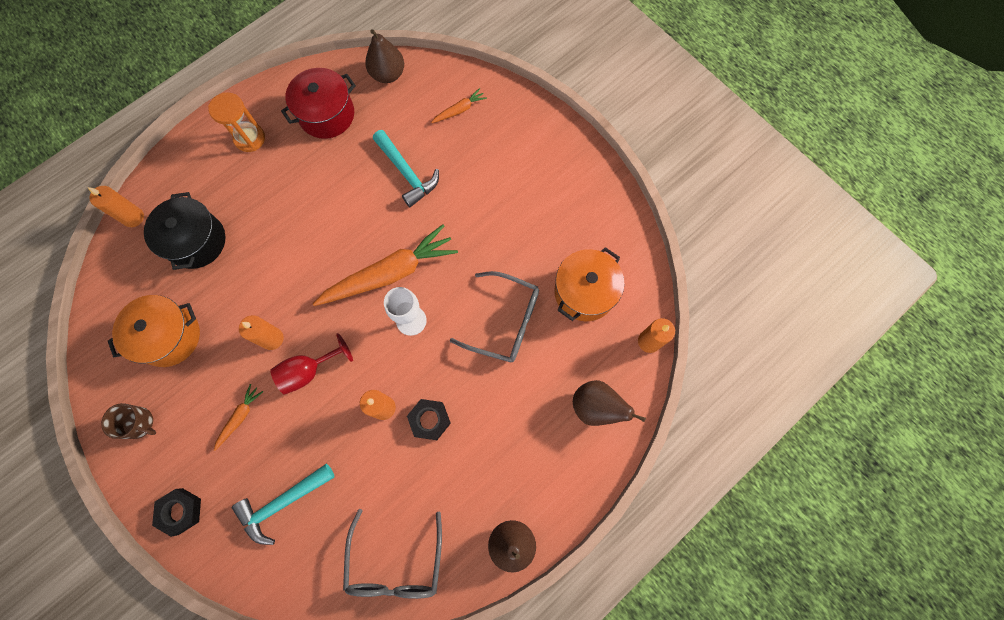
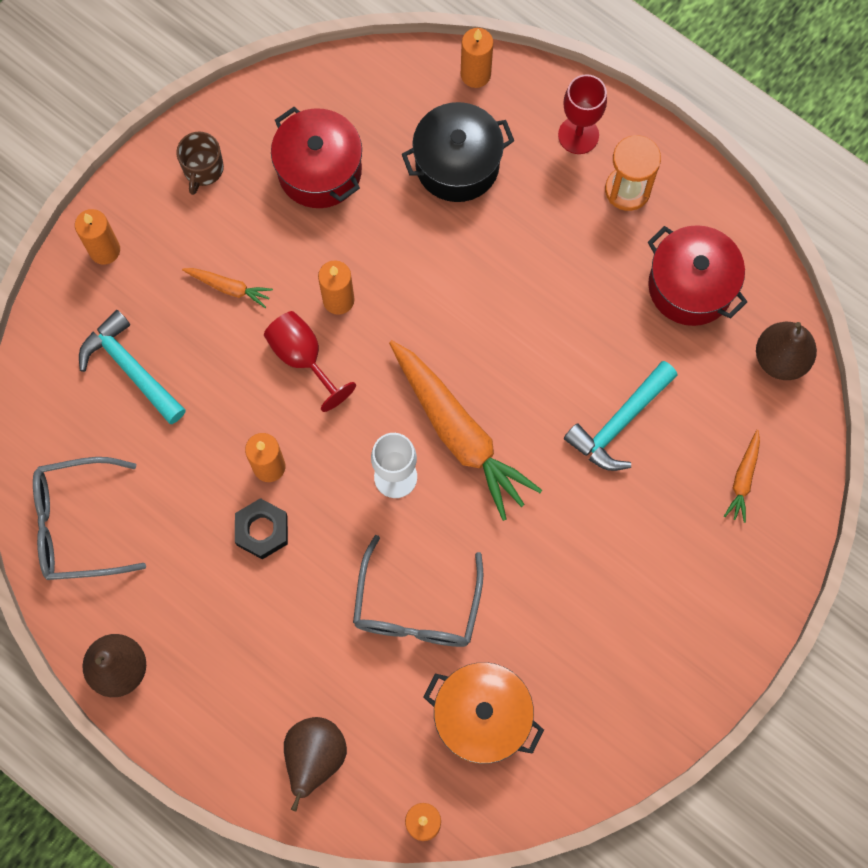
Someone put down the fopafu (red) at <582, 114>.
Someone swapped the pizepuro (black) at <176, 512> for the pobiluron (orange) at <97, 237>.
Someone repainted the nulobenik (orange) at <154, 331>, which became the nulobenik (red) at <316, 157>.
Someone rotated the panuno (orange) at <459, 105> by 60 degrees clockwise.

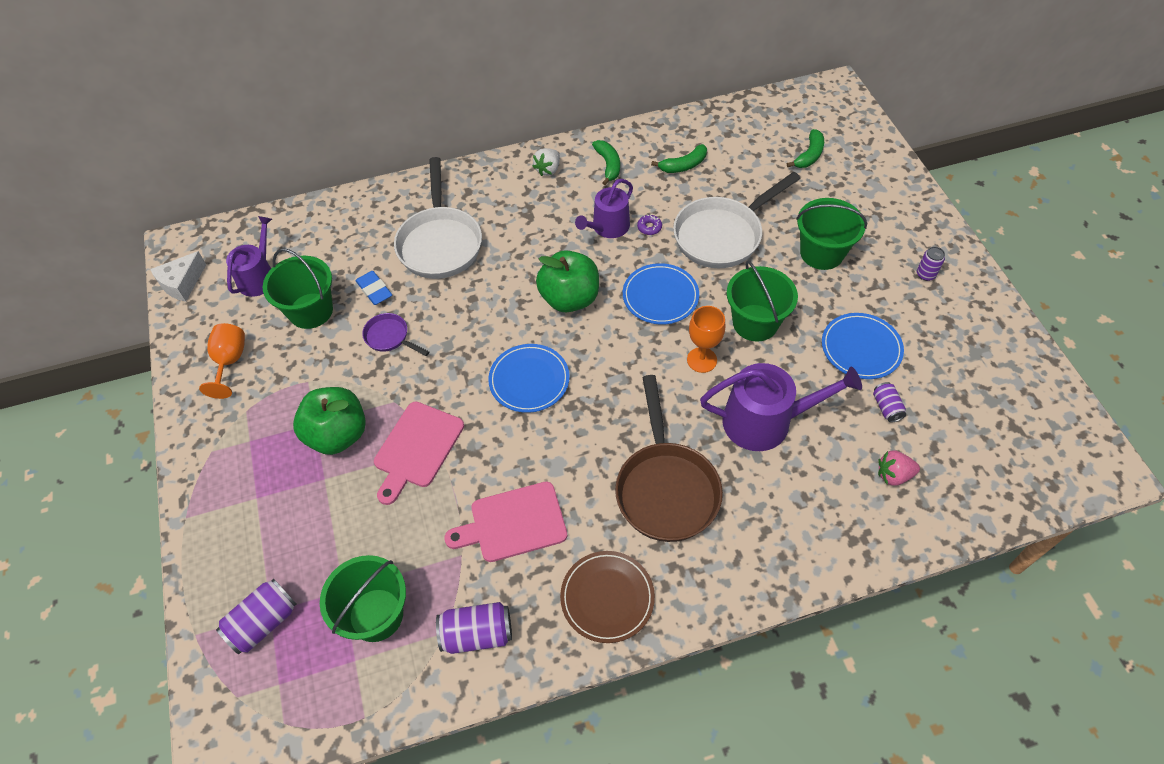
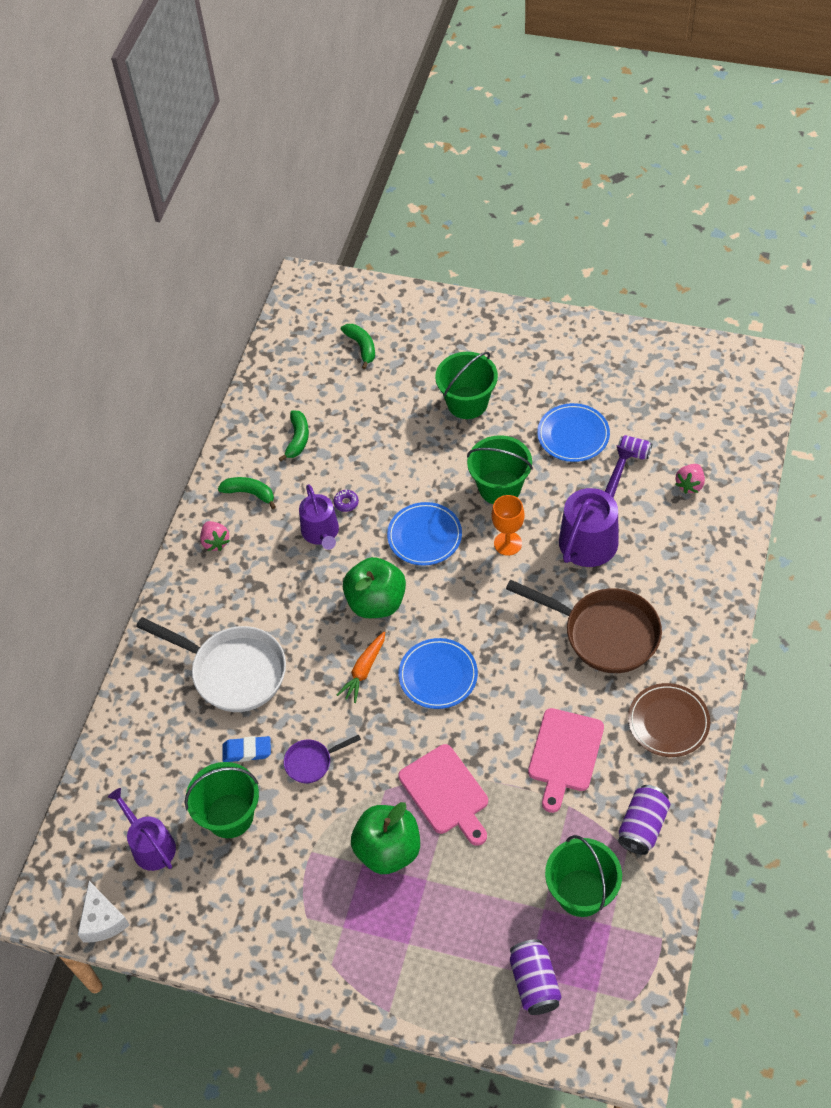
Someone took away the fopafu (orange) at <222, 361>.
Someone took away the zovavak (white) at <737, 220>.
Someone took away the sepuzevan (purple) at <931, 264>.
Someone put down the panuno (orange) at <361, 667>.
Someone repainted the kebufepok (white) at <546, 162>, which became the kebufepok (pink) at <215, 536>.

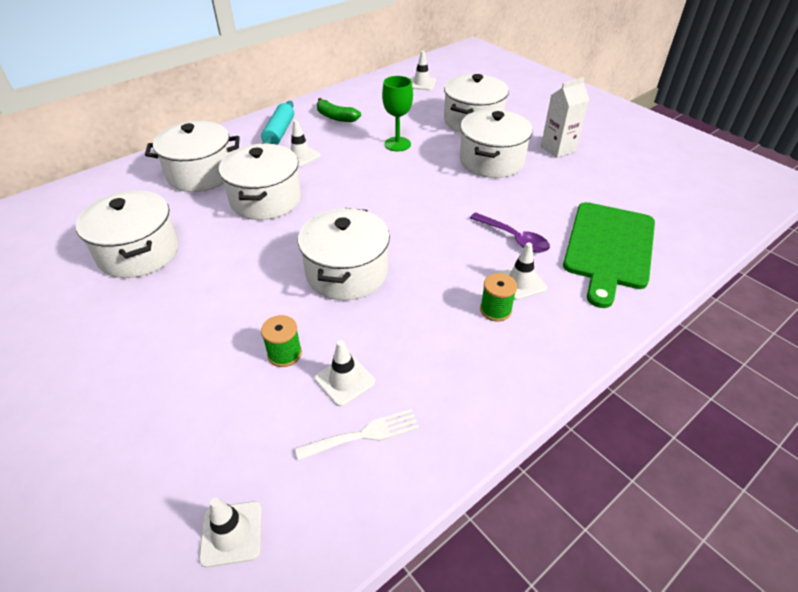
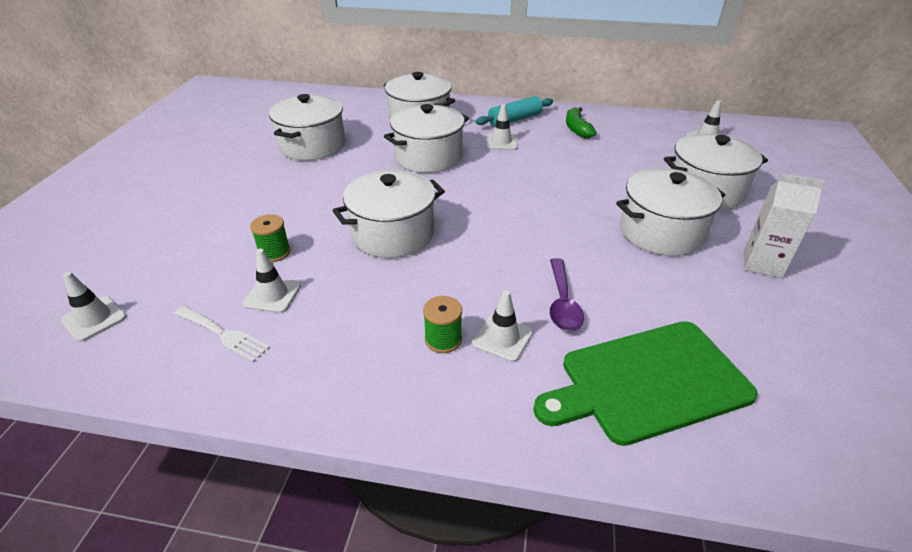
Someone took away the fopafu (green) at <397, 113>.

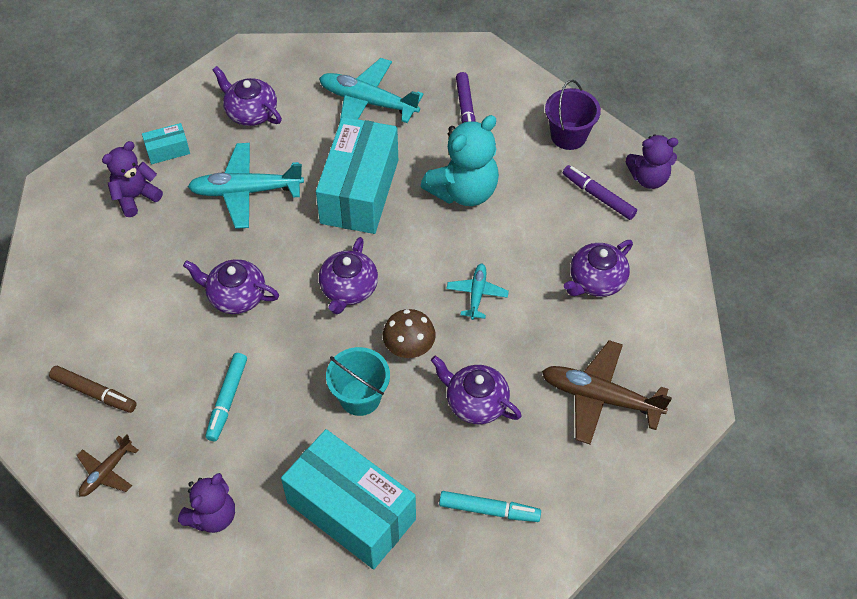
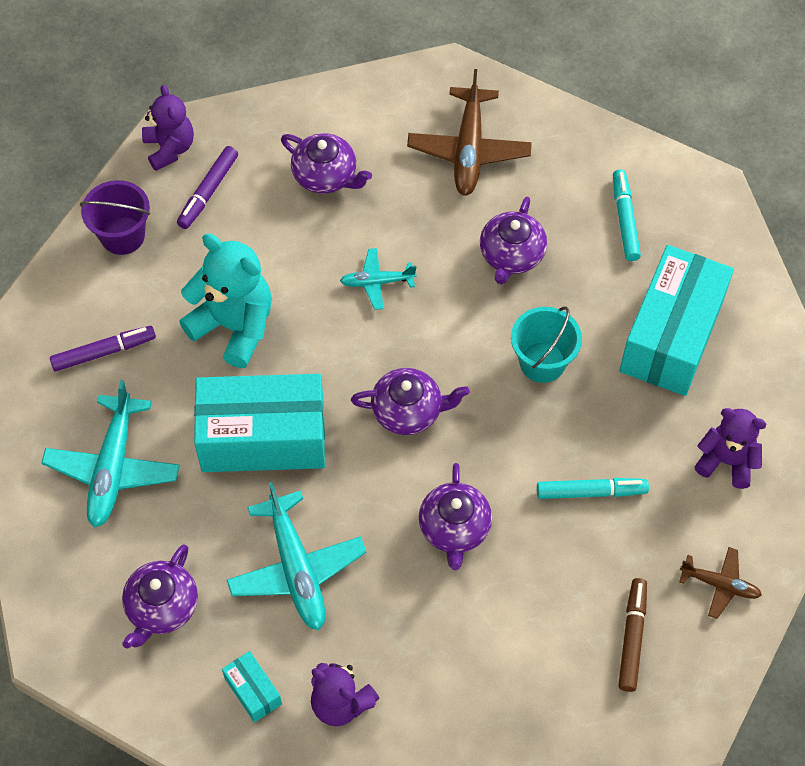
Someone took away the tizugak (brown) at <409, 333>.

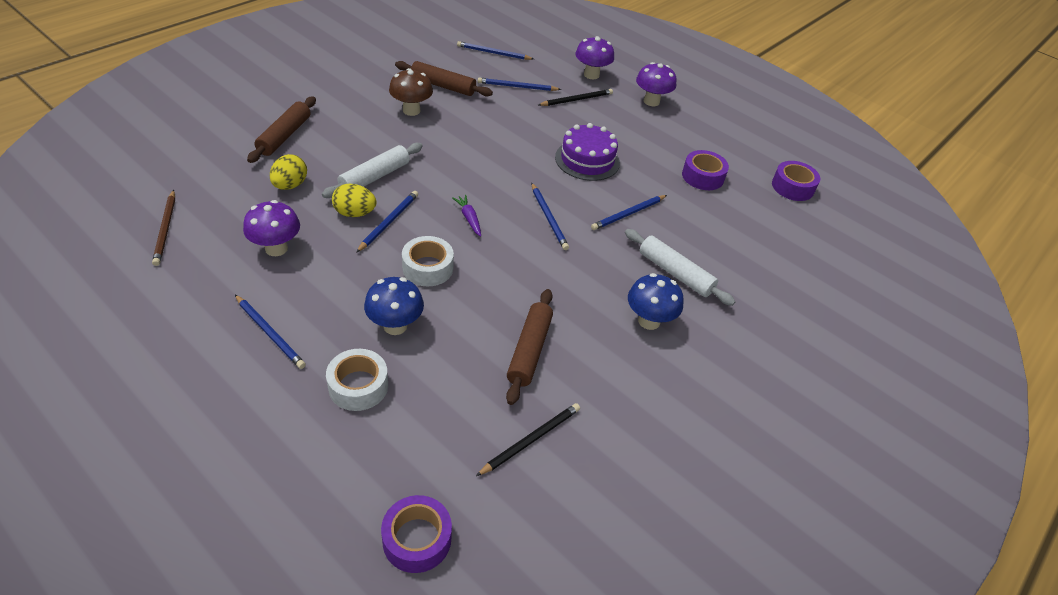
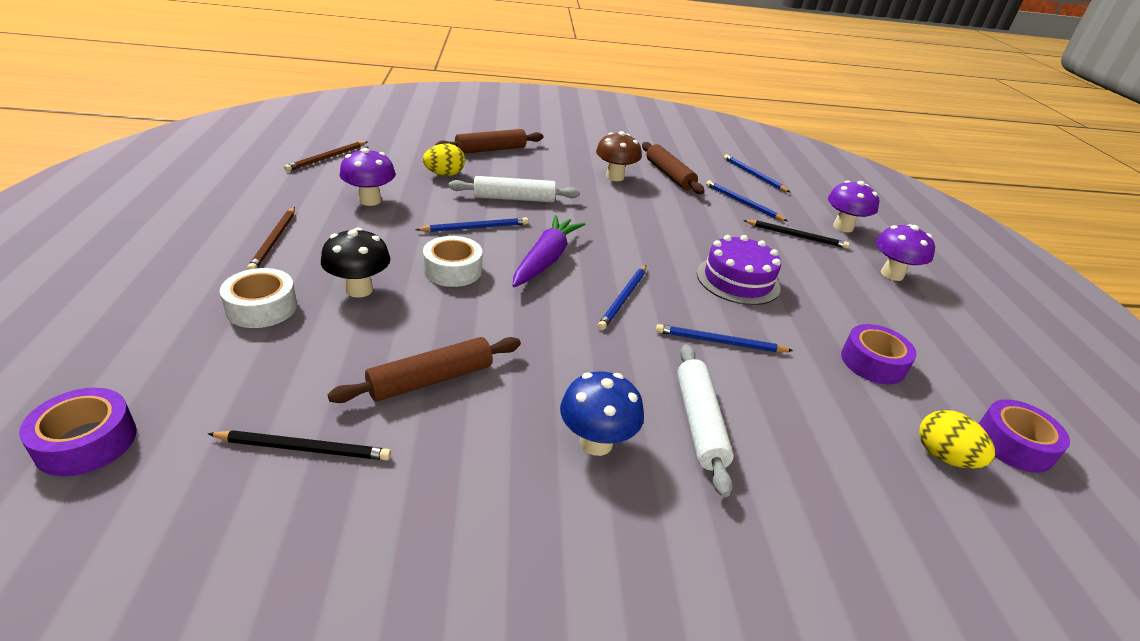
Someone carried the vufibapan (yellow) from <354, 200> to <957, 439>.
Someone repainted the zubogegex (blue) at <270, 332>, which became the zubogegex (brown) at <271, 238>.
Someone repainted the tizugak (blue) at <394, 306>, which became the tizugak (black) at <355, 263>.
Someone scaled the panuno (purple) at <466, 216> by 1.98.

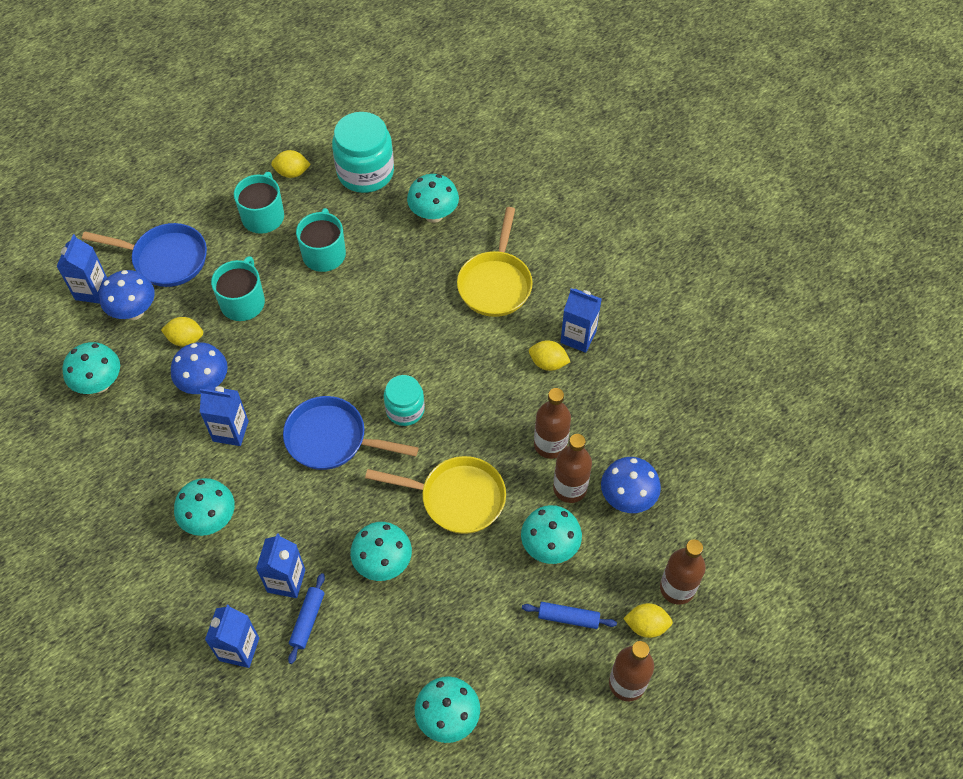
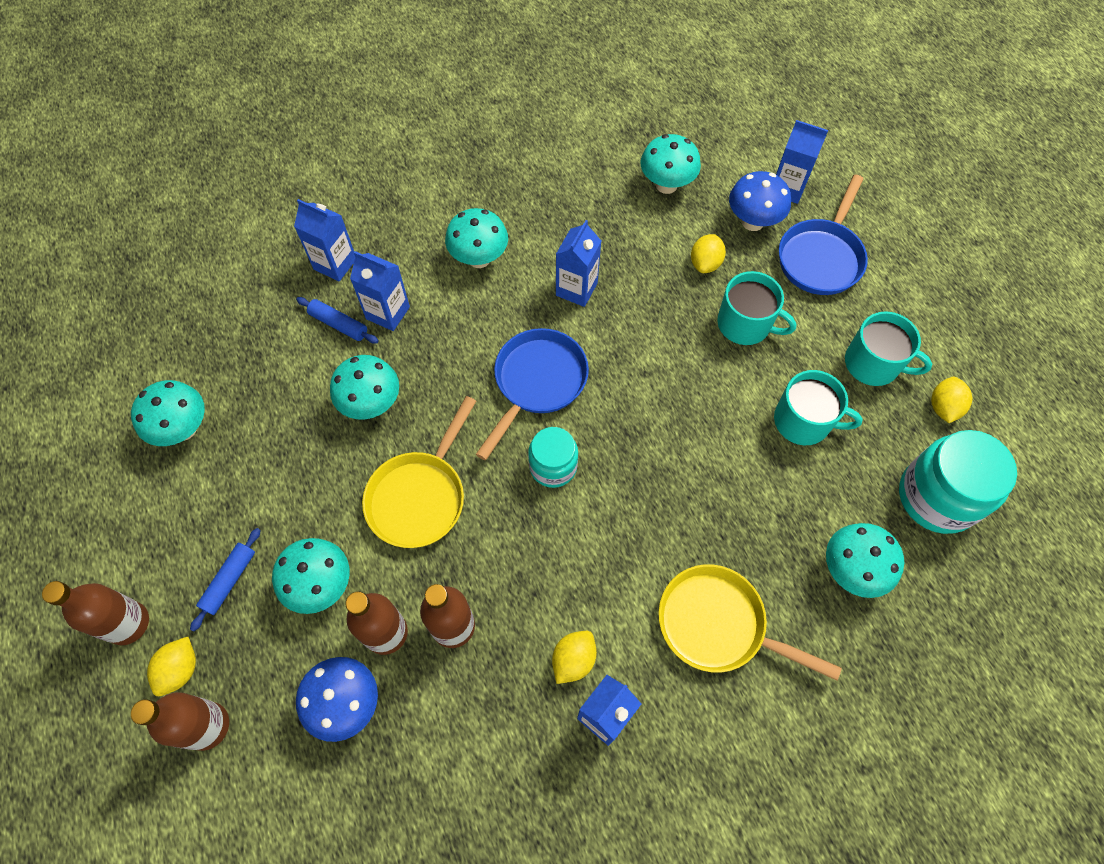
Someone took away the tizugak (blue) at <199, 368>.

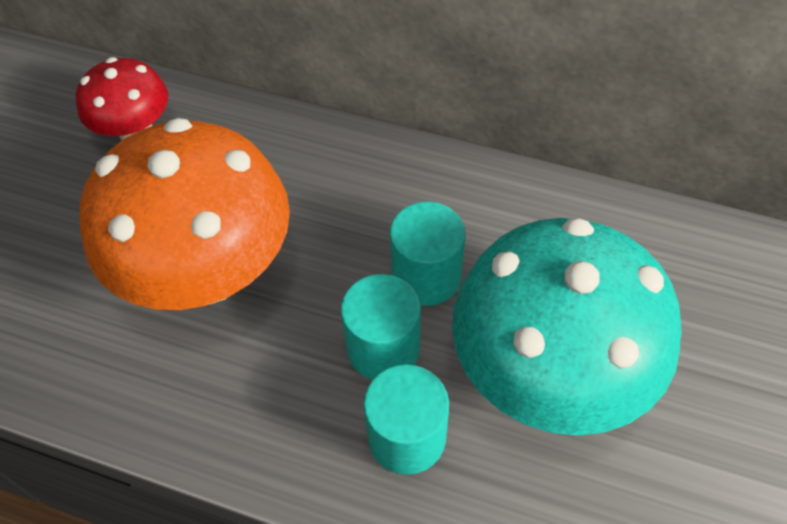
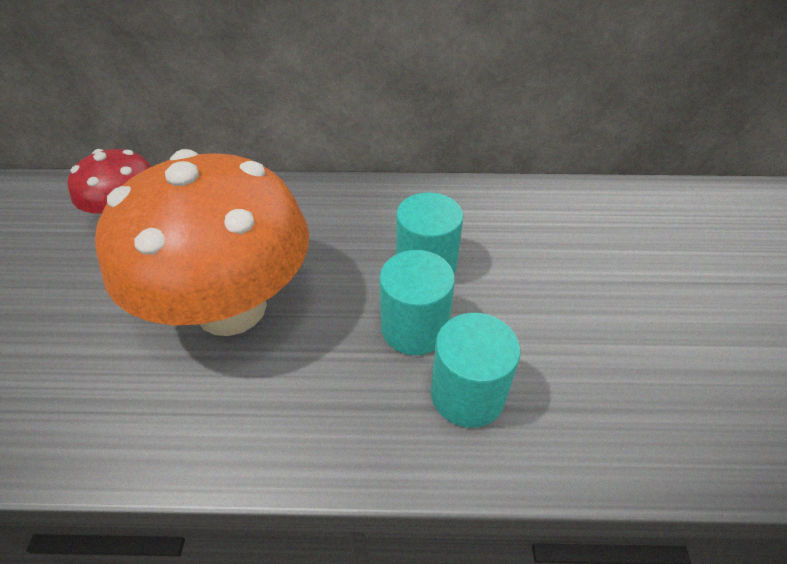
Someone took away the tizugak (turquoise) at <567, 327>.

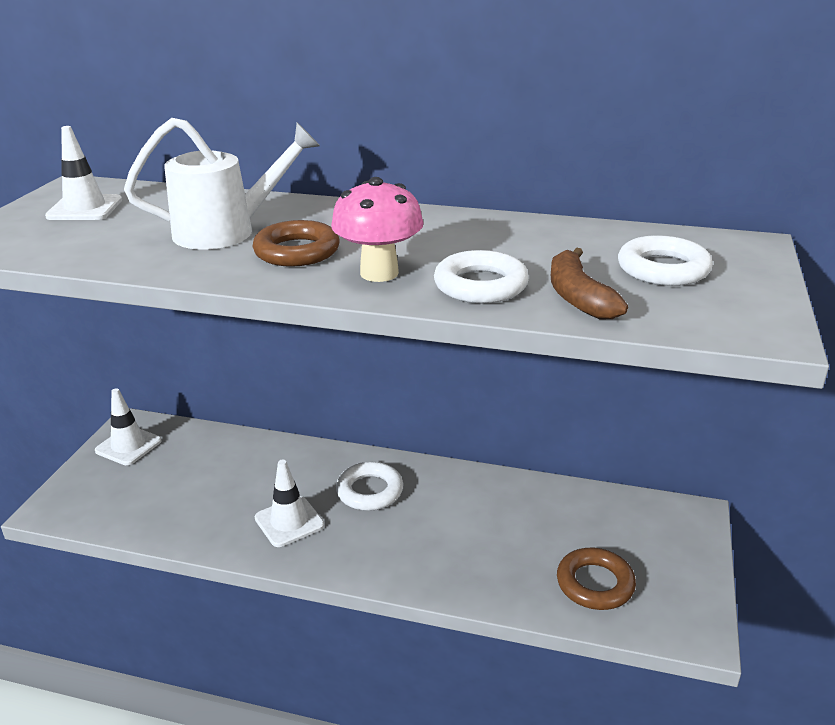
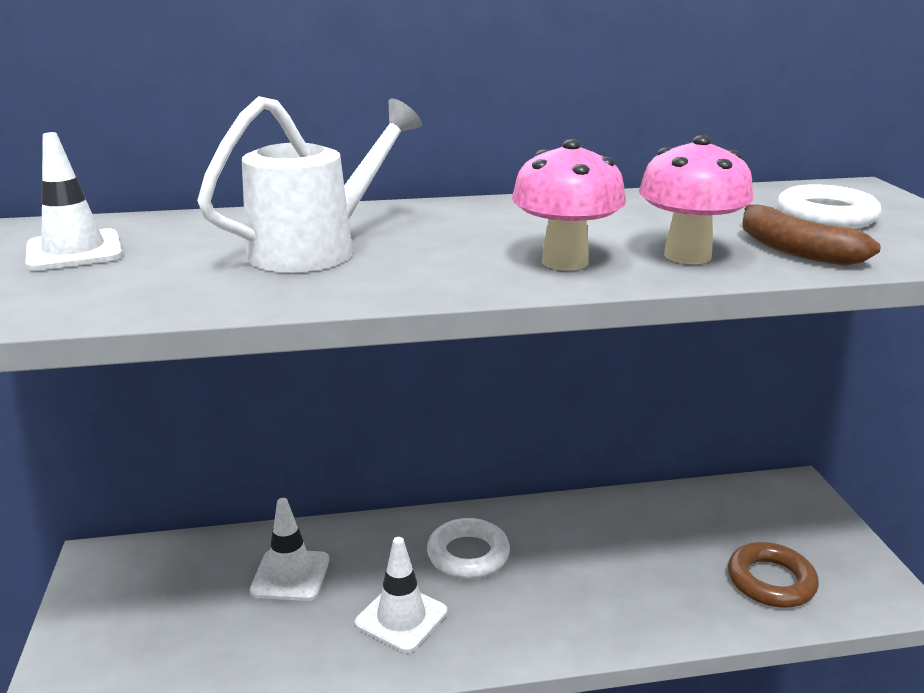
Someone took away the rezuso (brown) at <296, 243>.
Someone carried the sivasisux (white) from <128, 426> to <289, 549>.
Someone swapped the rezuso (white) at <481, 276> for the tizugak (pink) at <696, 199>.

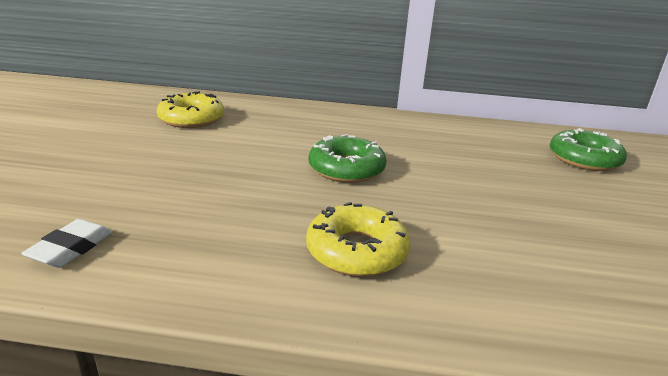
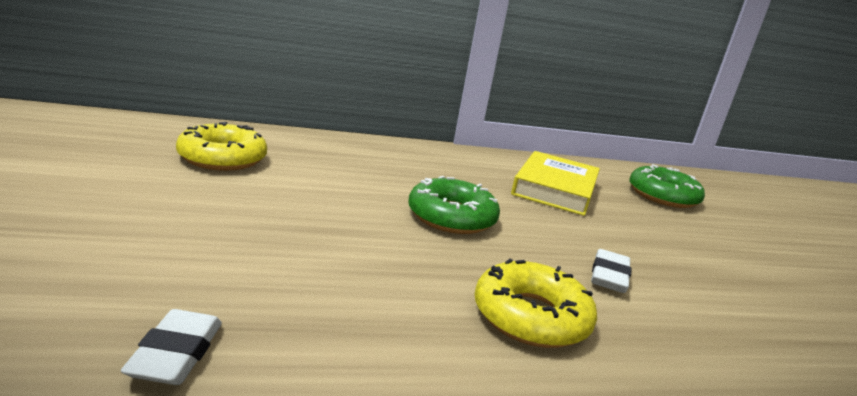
Someone put down the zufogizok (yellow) at <555, 183>.
Someone put down the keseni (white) at <611, 271>.

